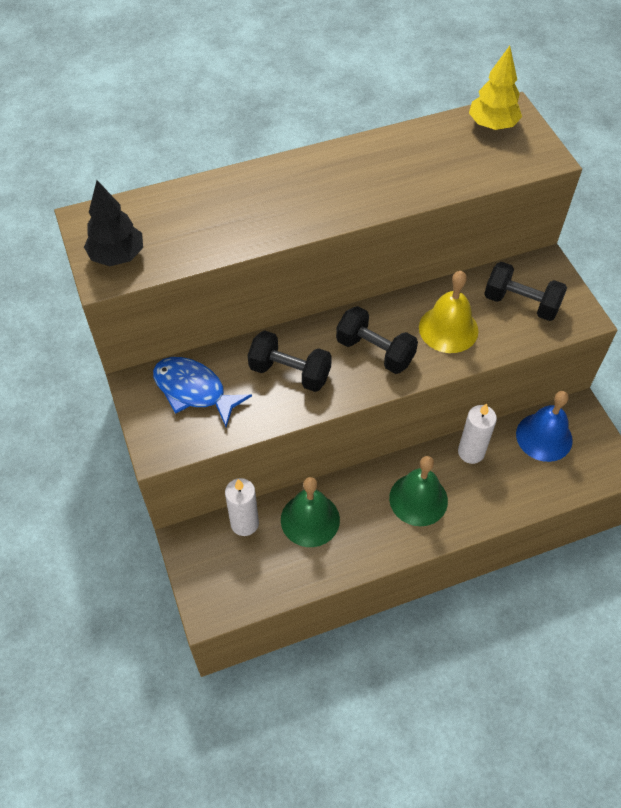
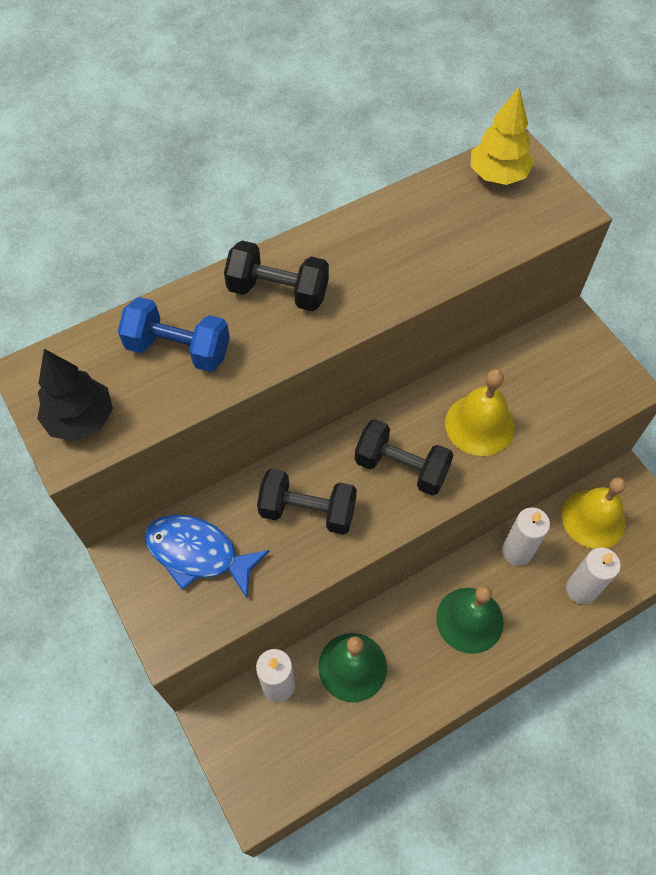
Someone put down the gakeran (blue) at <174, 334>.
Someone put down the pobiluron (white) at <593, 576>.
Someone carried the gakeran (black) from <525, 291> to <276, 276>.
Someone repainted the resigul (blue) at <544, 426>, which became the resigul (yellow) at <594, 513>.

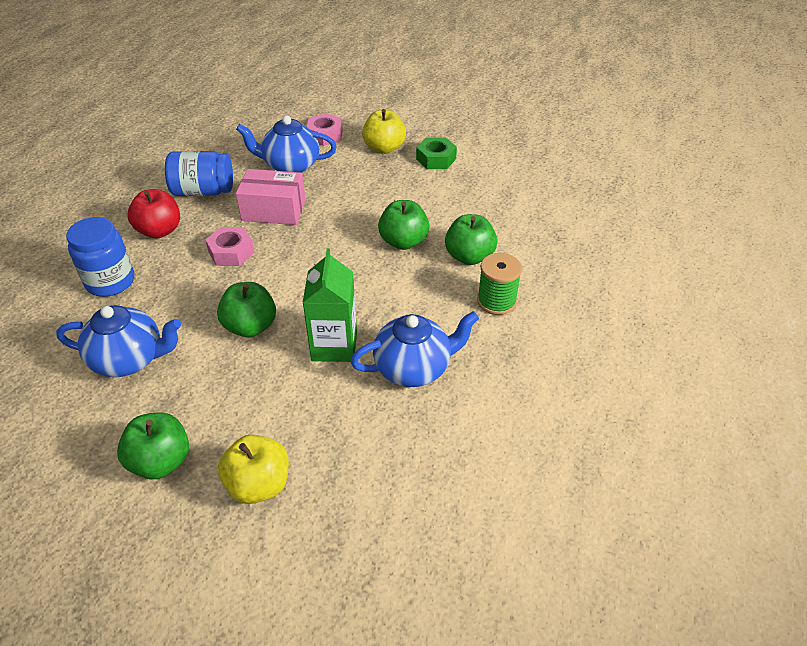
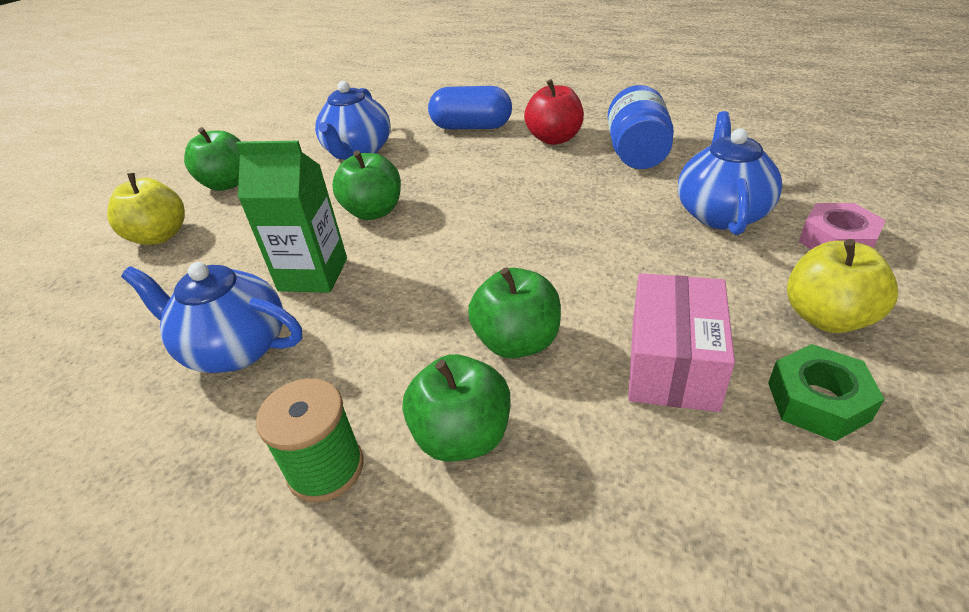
Someone took away the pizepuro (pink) at <230, 246>.
Someone carried the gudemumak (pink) from <271, 197> to <681, 342>.
Someone swapped the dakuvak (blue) at <100, 257> for the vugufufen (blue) at <470, 107>.
Someone rotated the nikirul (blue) at <414, 349> by 120 degrees clockwise.

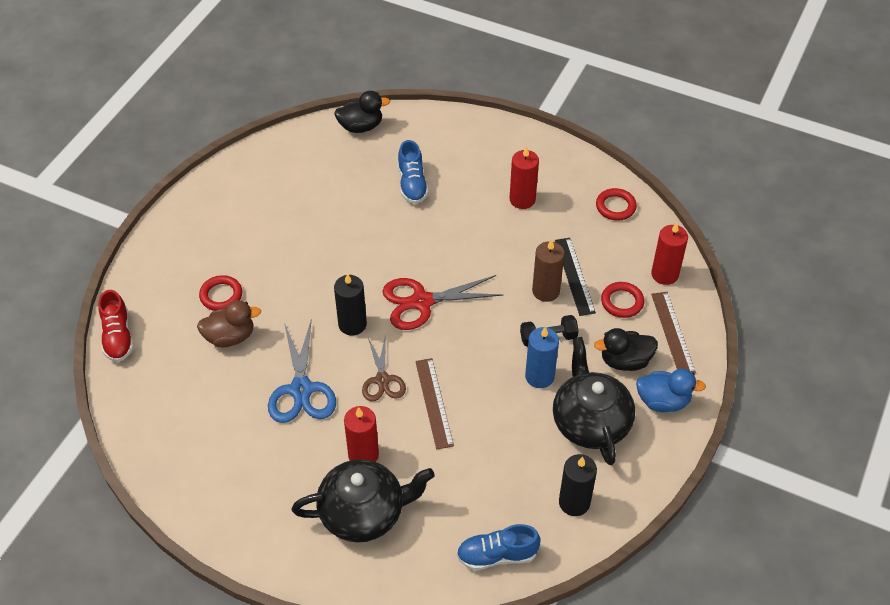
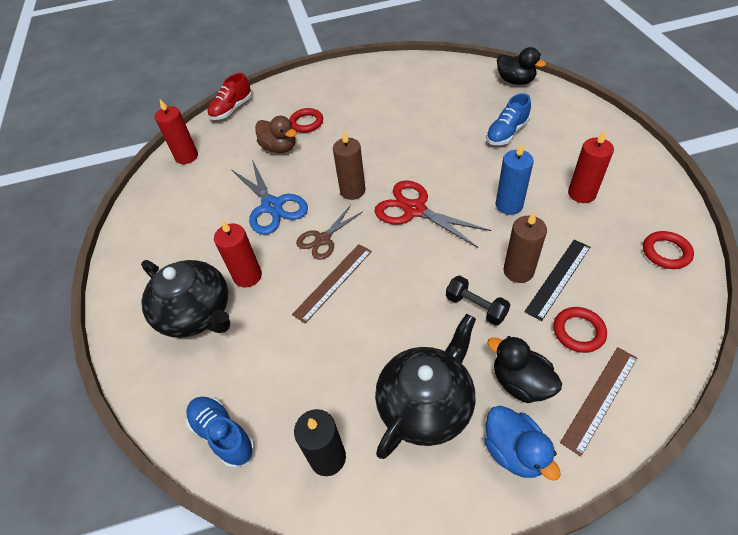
Someone carried the pobiluron (blue) from <542, 357> to <515, 179>.
Someone carried the pobiluron (red) from <669, 253> to <176, 131>.
Someone repainted the pobiluron (black) at <350, 304>, which became the pobiluron (brown) at <349, 165>.
Someone rotated the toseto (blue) at <302, 371> by 75 degrees counterclockwise.

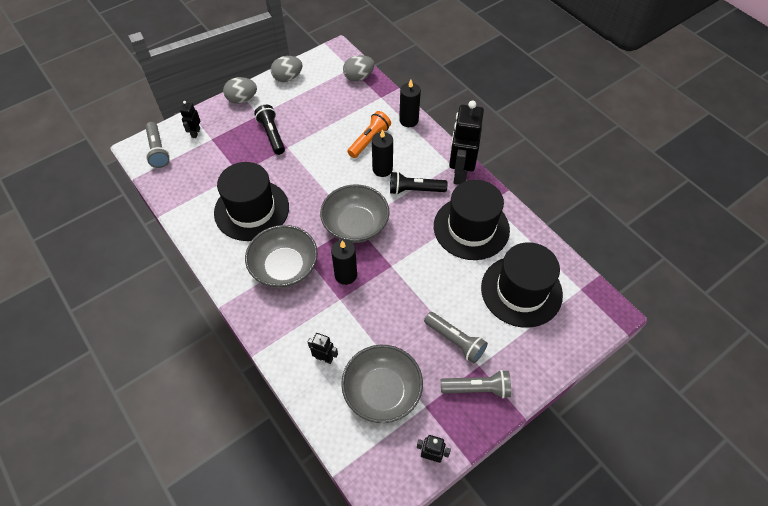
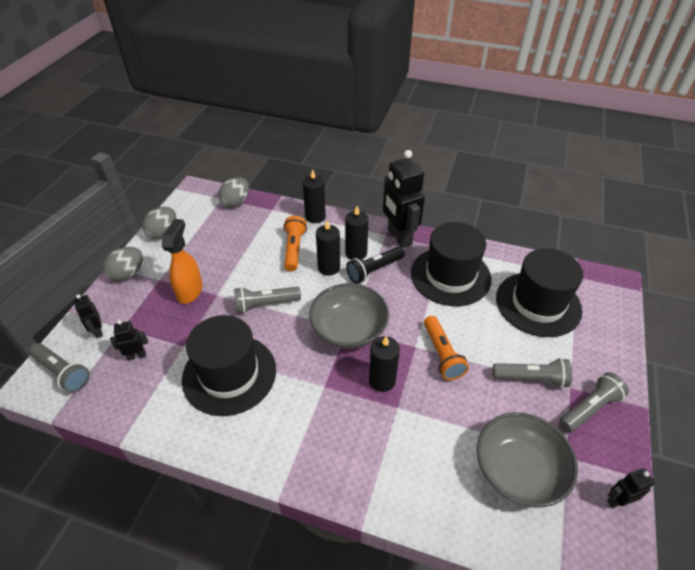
Someone took away the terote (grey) at <281, 256>.
Someone put down the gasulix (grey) at <267, 300>.
Someone put down the pobiluron (black) at <357, 233>.
Someone put down the gasulix (orange) at <446, 348>.
Someone carried the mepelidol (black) from <323, 348> to <129, 340>.
Someone swapped the gasulix (black) at <269, 130> for the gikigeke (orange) at <182, 261>.

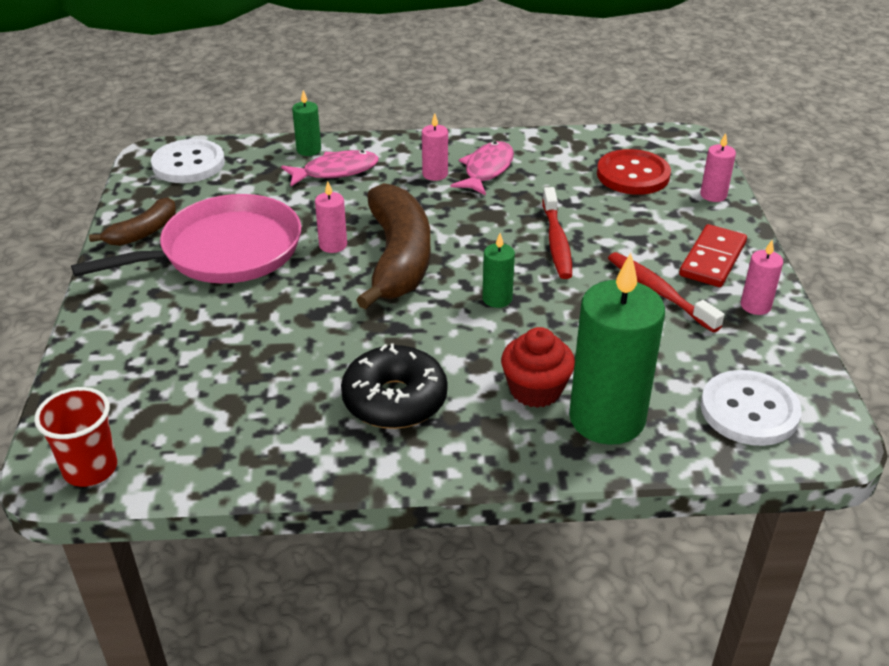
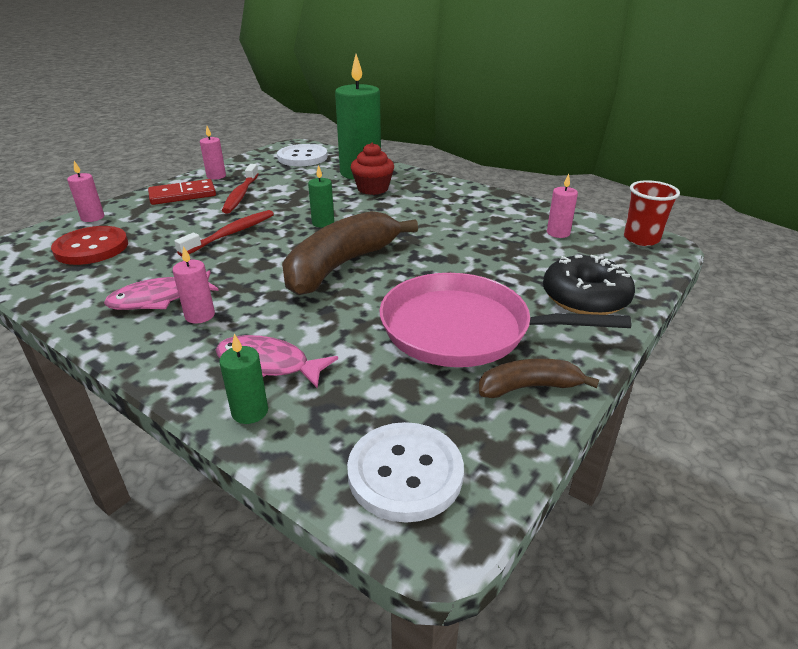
Someone carried the pobiluron (pink) from <331, 217> to <562, 206>.
Someone carried the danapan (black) from <394, 386> to <589, 285>.

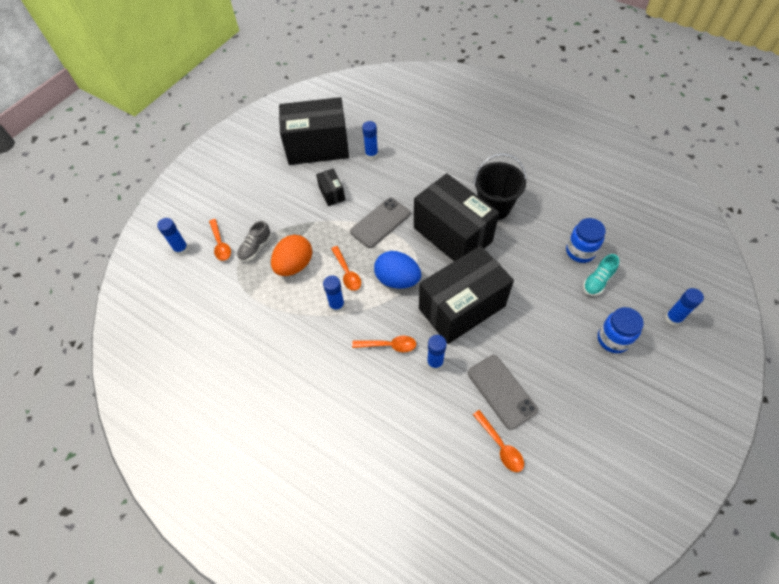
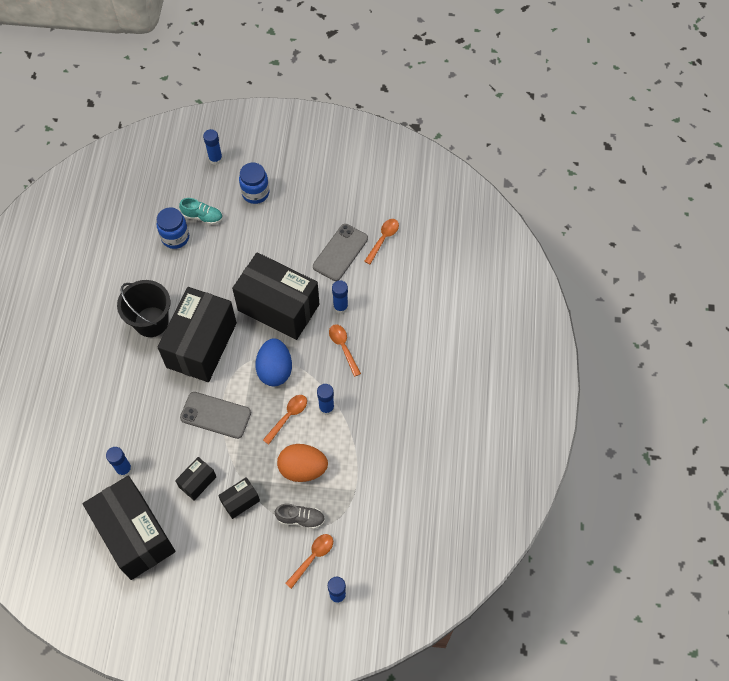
Someone put down the gudemumak (black) at <239, 498>.

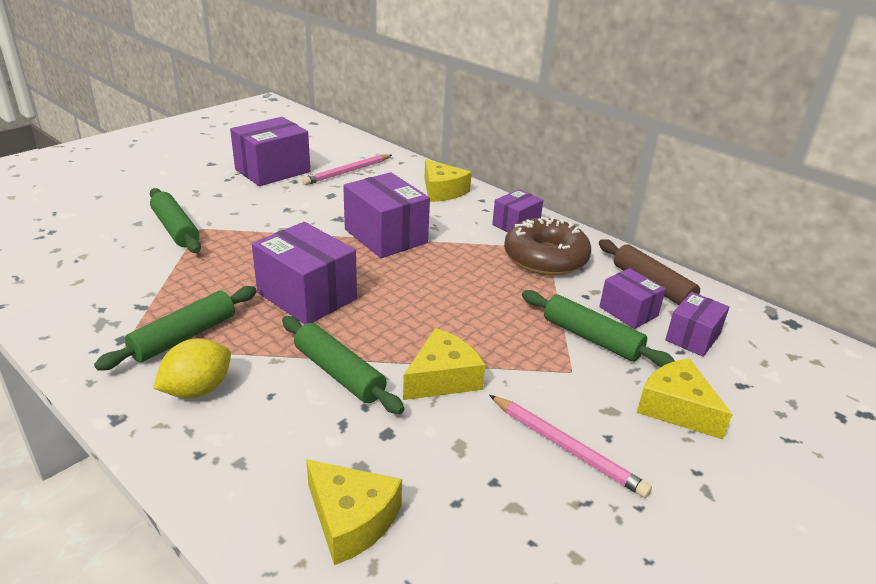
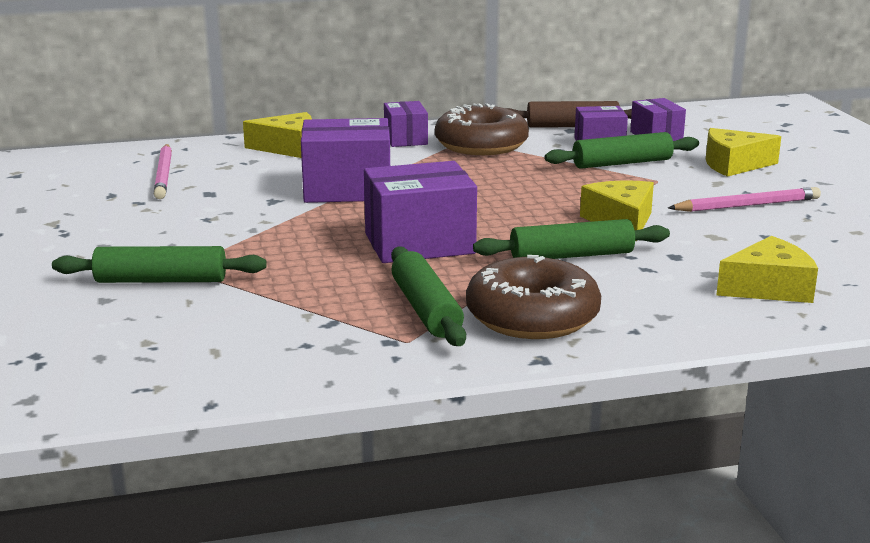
Someone took away the gudemumak (purple) at <270, 151>.
Someone swapped the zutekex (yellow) at <192, 368> for the danapan (brown) at <533, 297>.

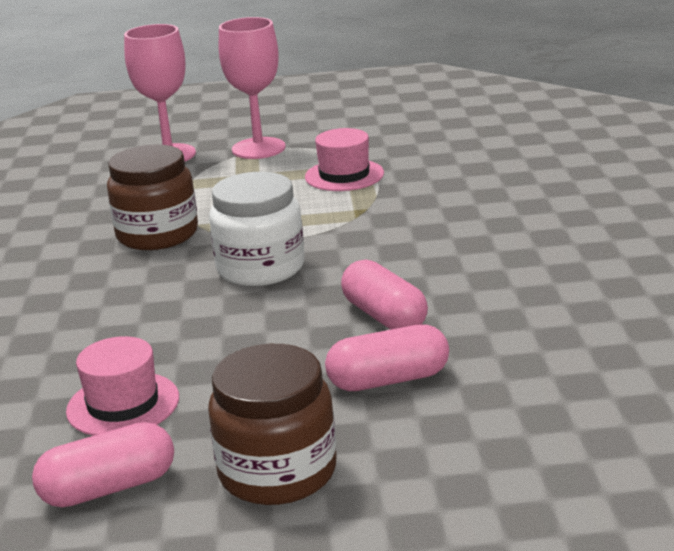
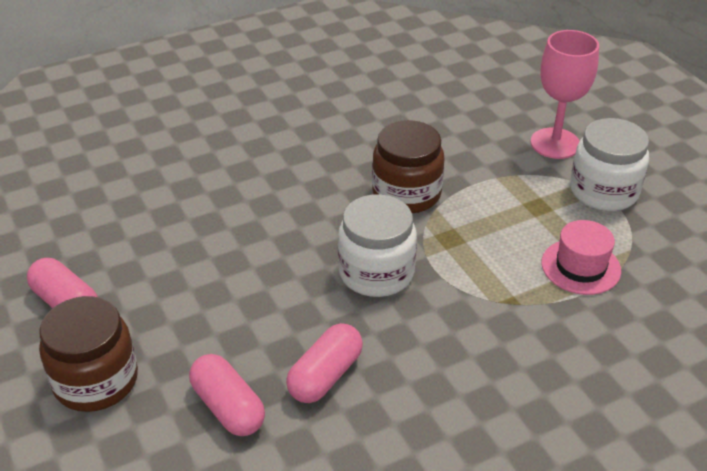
Someone took away the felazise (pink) at <122, 386>.
Someone swapped the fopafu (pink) at <252, 88> for the dakuvak (white) at <609, 164>.

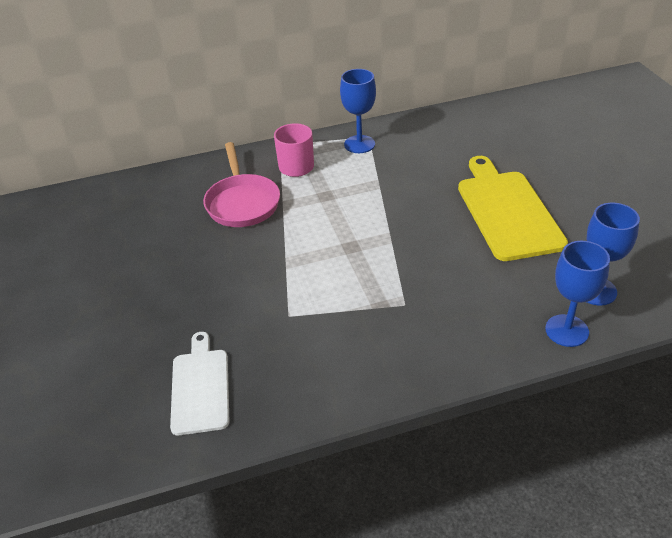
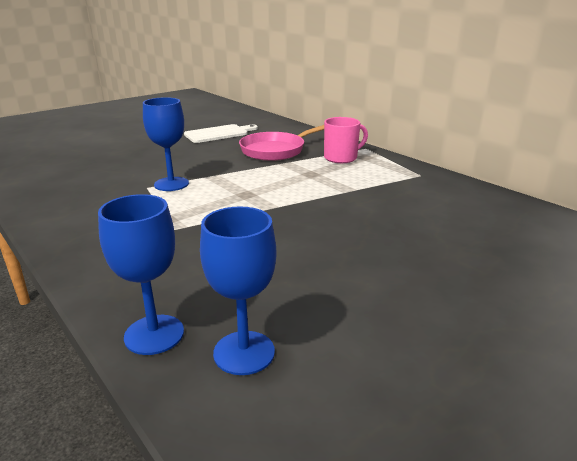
Someone took away the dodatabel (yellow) at <513, 208>.
Someone carried the dodatabel (white) from <200, 383> to <221, 133>.
Someone carried the fopafu (blue) from <358, 111> to <166, 144>.

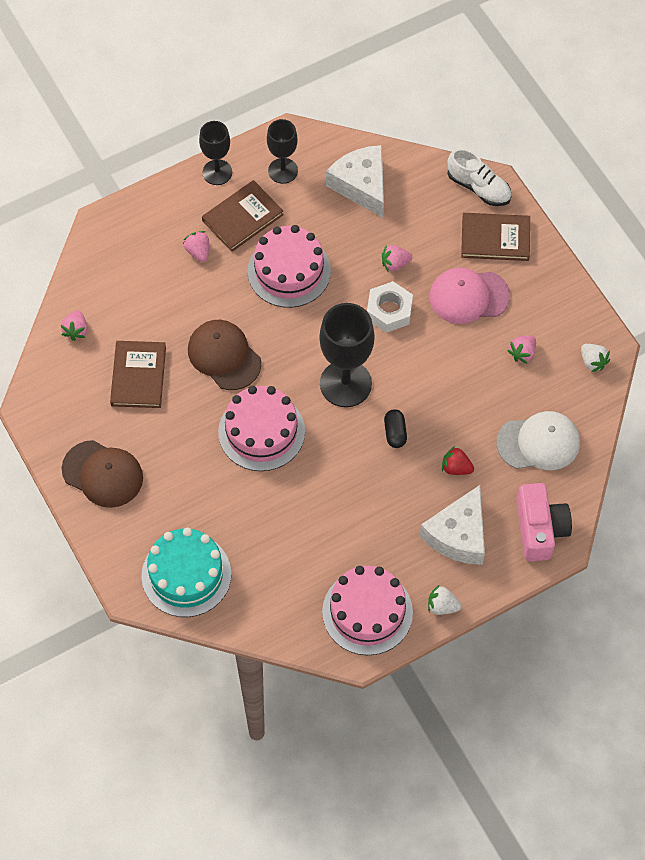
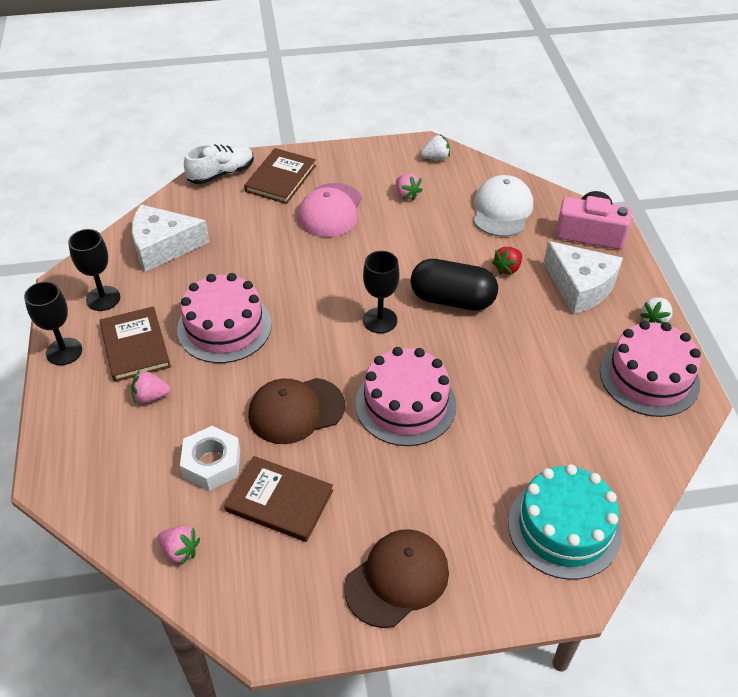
Someone took away the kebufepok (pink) at <397, 259>.
Someone carried the pizepuro (white) from <390, 307> to <210, 458>.
Someone scaled the fopafu (black) at <347, 355> by 0.60.
Someone scaled the vugufufen (black) at <395, 428> by 2.02.

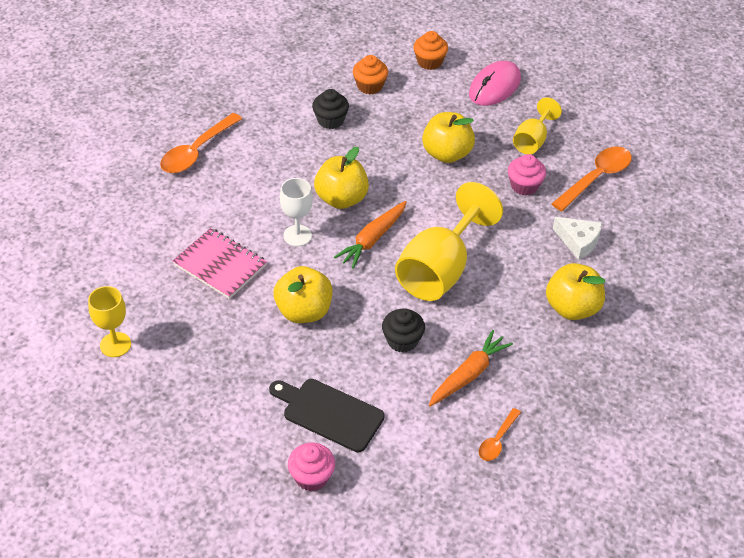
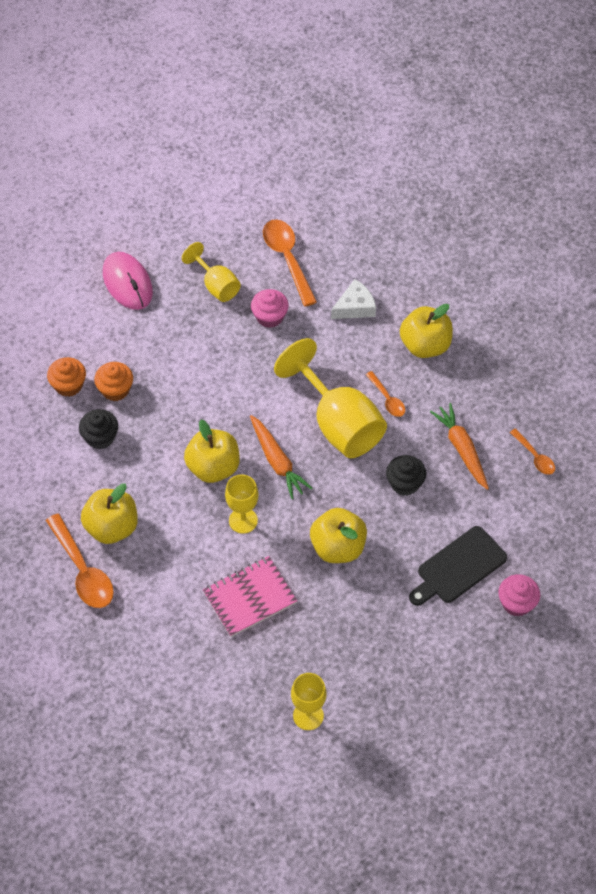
Someone put down the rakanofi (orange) at <385, 394>.
Someone carried the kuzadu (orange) from <430, 50> to <113, 381>.
Someone carried the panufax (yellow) from <448, 137> to <109, 513>.
Someone repainted the fopafu (white) at <296, 212>, which became the fopafu (yellow) at <241, 504>.

